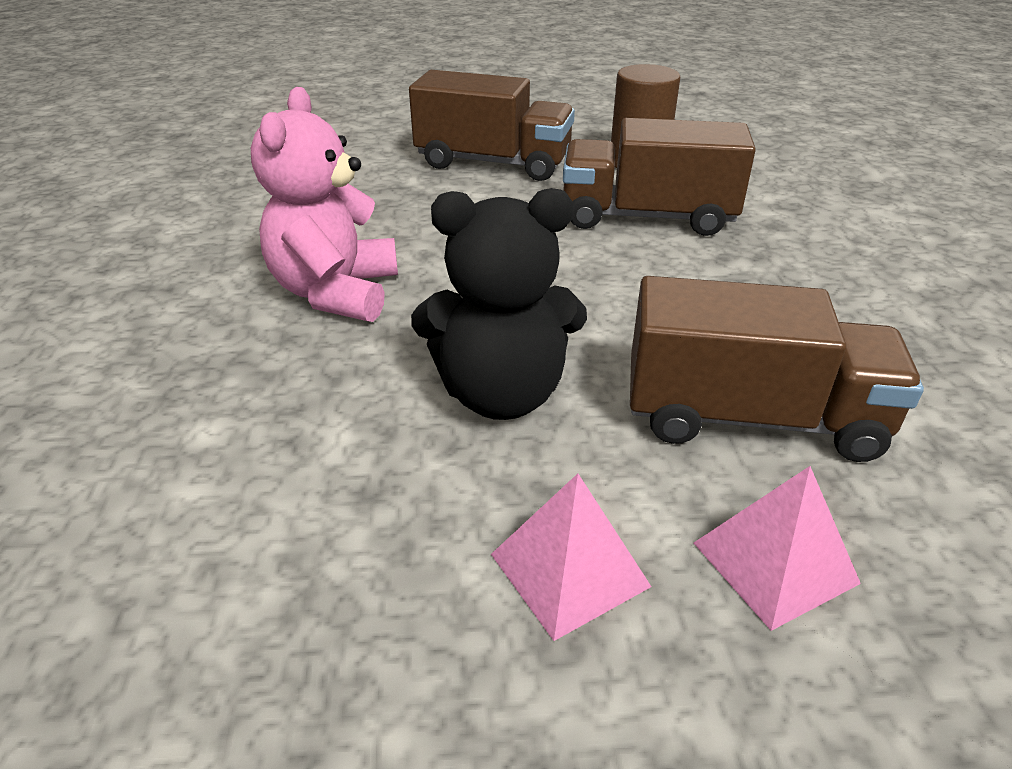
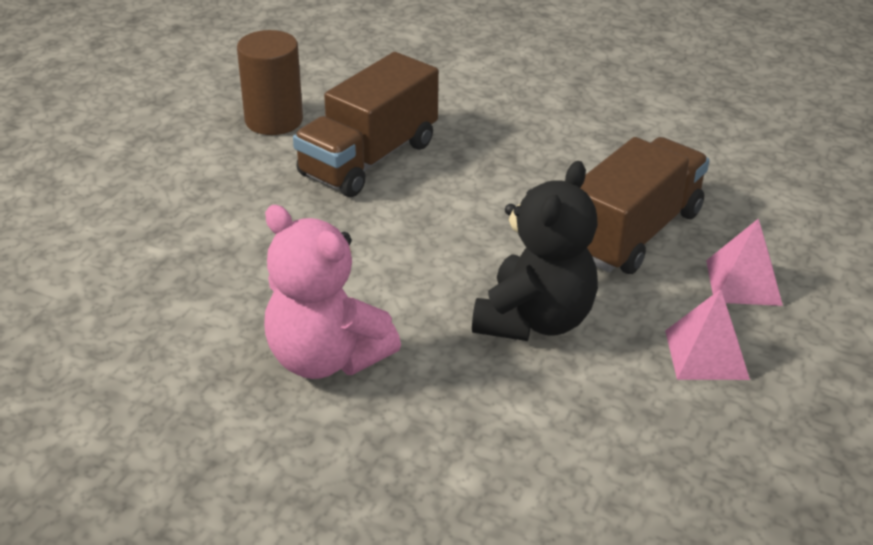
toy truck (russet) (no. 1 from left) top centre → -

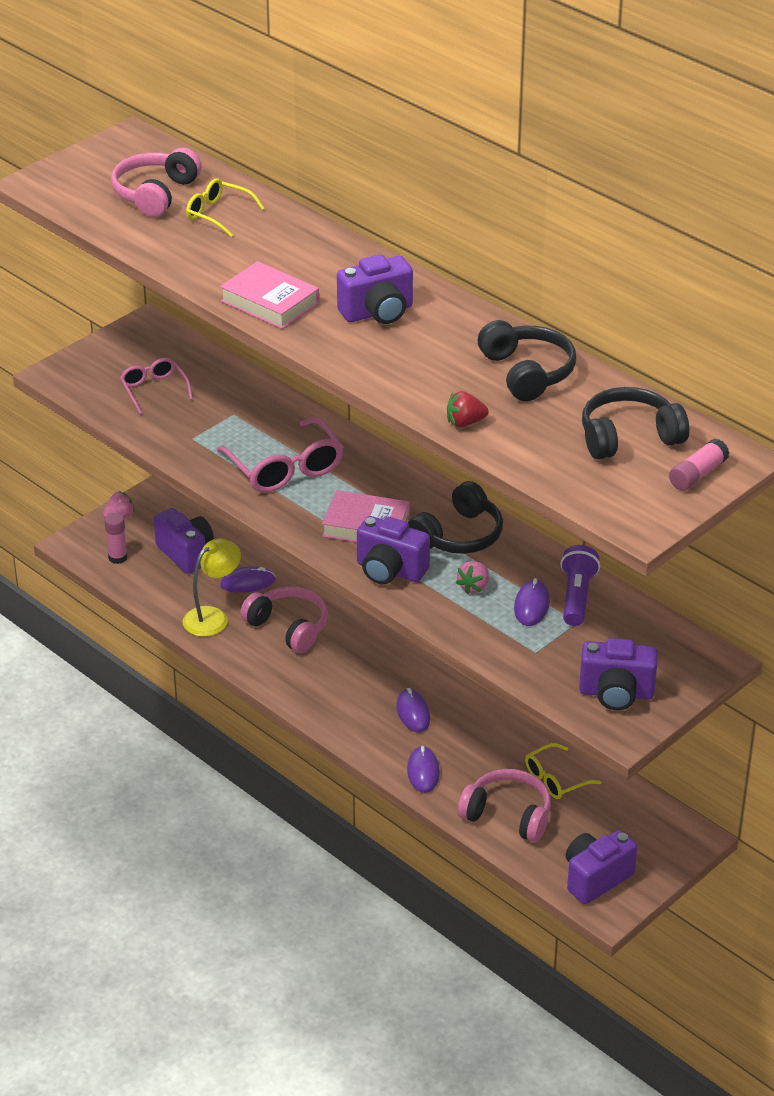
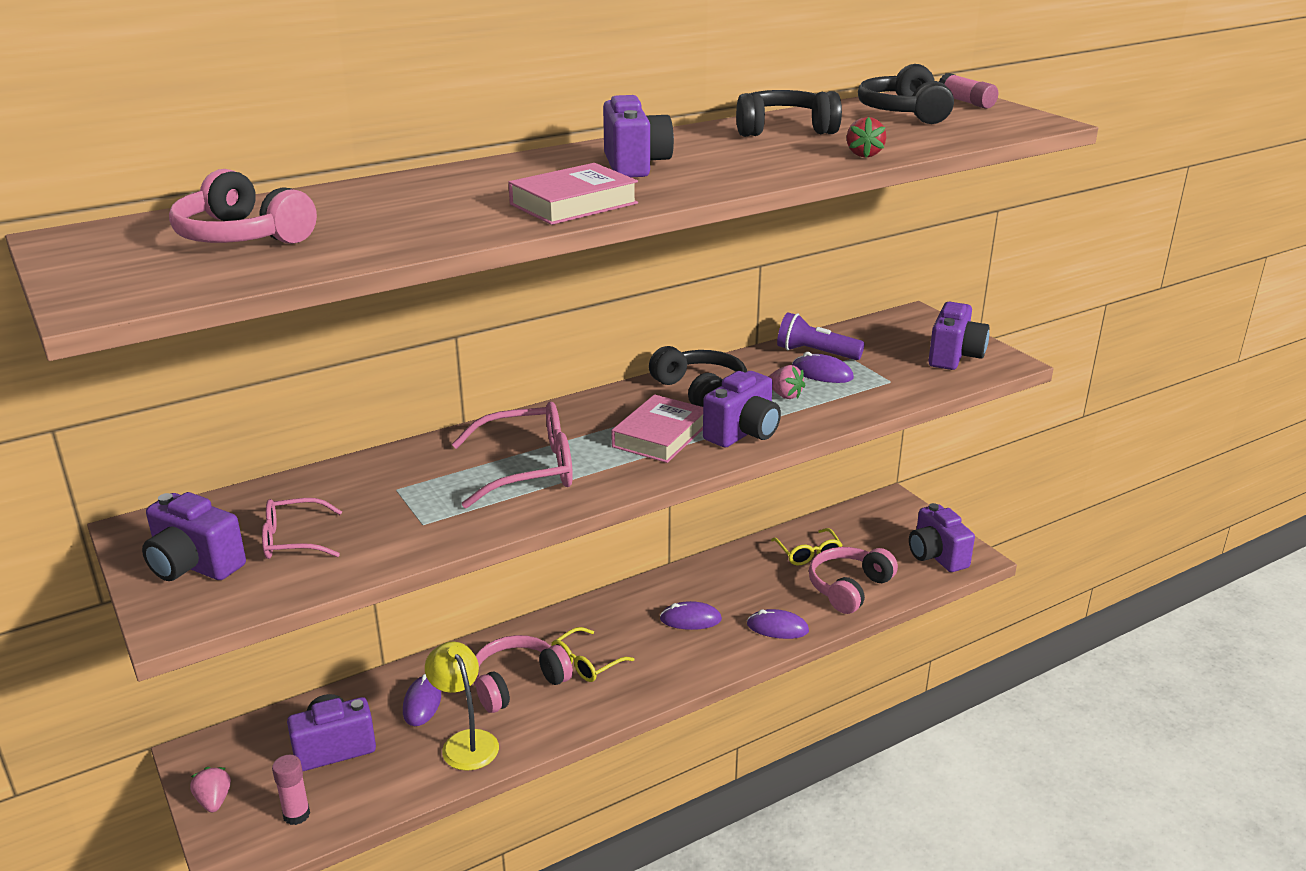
- → camera (purple) (no. 1 from left) middle left
spectacles (bright yellow) (no. 1 from left) top left → spectacles (bright yellow) (no. 1 from left) bottom centre, relocated

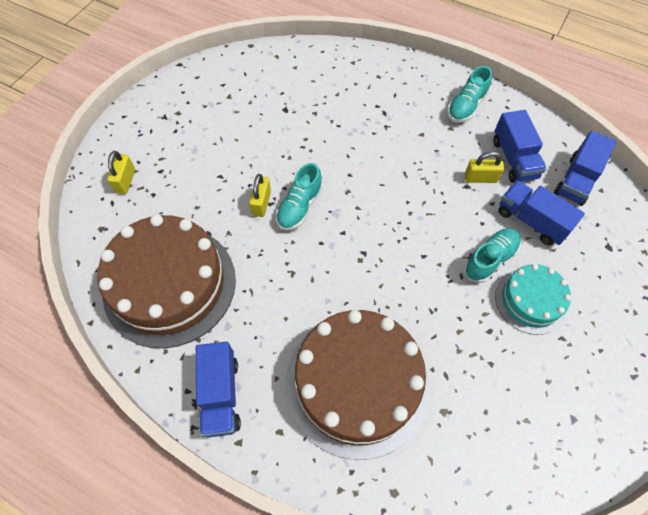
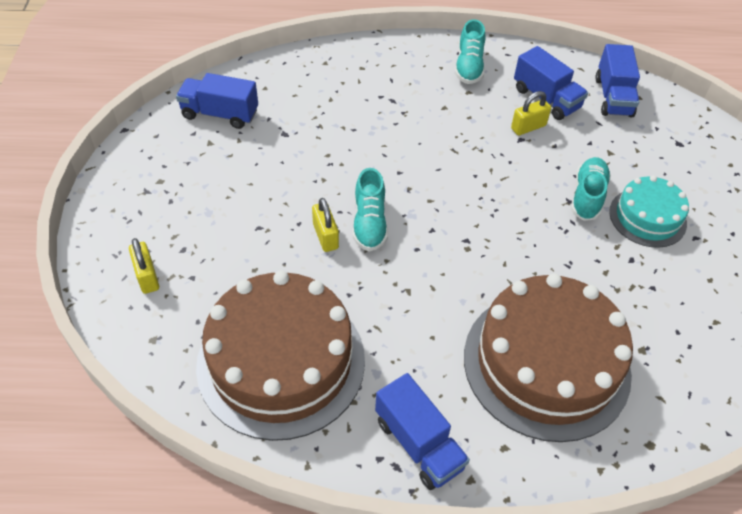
toy truck (royal blue) (no. 3 from left in the first image) middle right → toy truck (royal blue) (no. 1 from left) top left, relocated

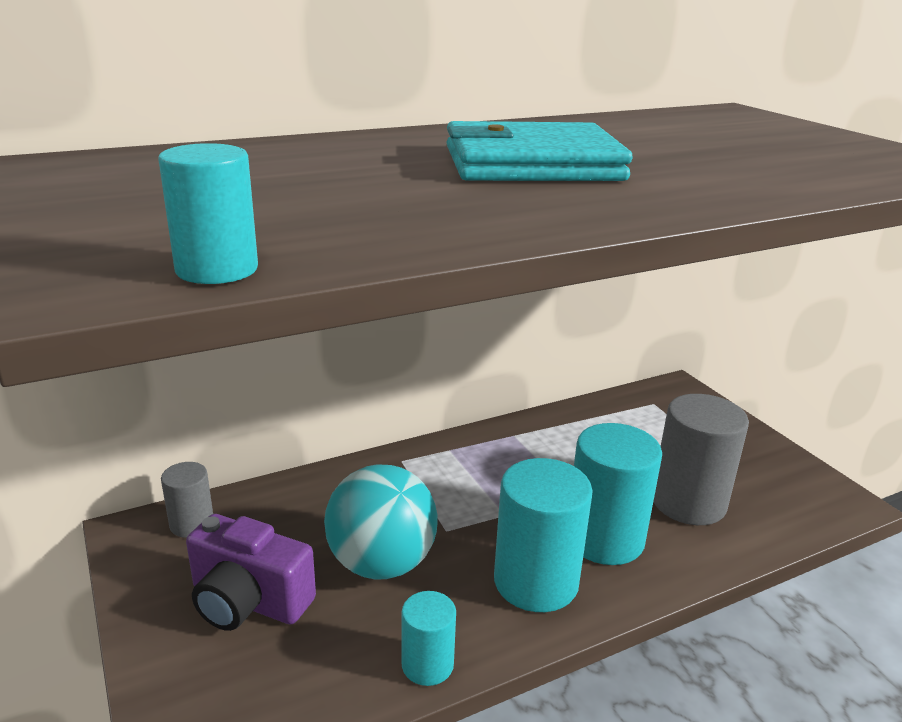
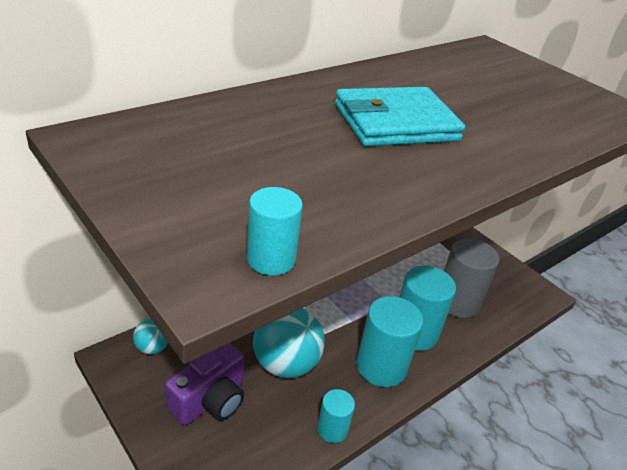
solid cylinder (ash-grey) (no. 1 from left) bottom left → ball (turquoise) (no. 1 from left) bottom left
camera (purple) bottom left, 60 degrees counterclockwise

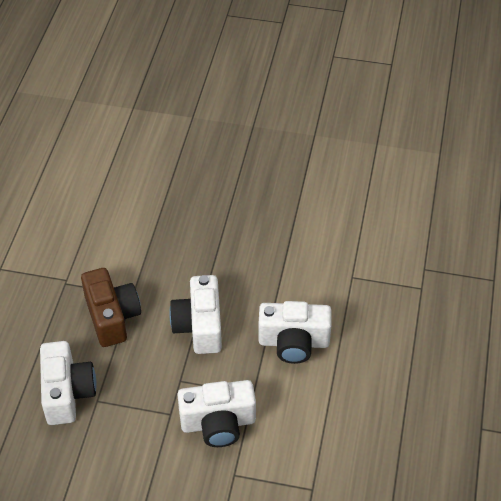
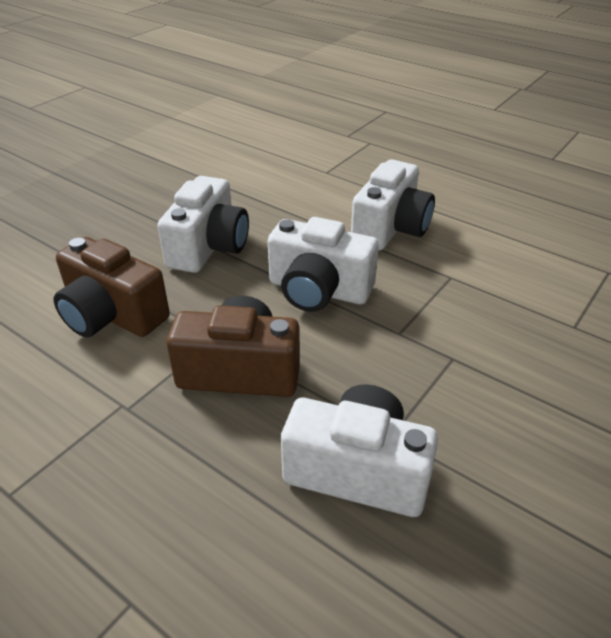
- → camera (russet) (no. 1 from left) middle left
camera (white) (no. 3 from left in the first image) bottom centre → camera (white) (no. 1 from left) middle left, relocated

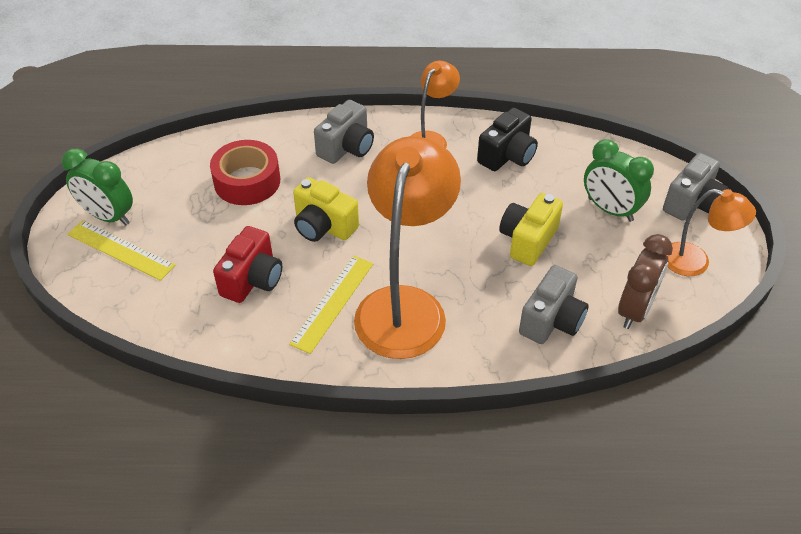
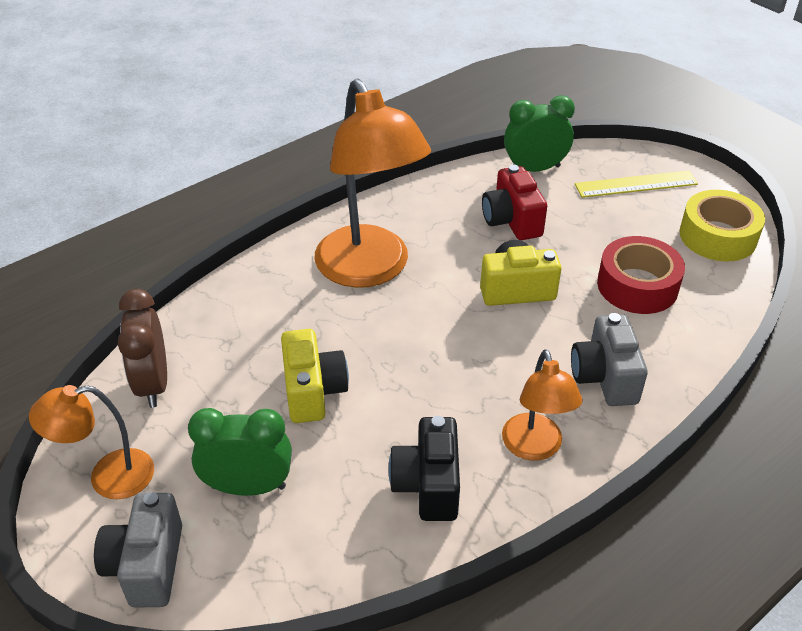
measuring stick (bright yellow) (no. 2 from left) centre → -
camera (ash-grey) (no. 2 from left) middle right → -
- → roll of tape (bright yellow) middle right
bedside clock (green) (no. 1 from left in the first image) middle left → bedside clock (green) (no. 2 from left) top right, relocated

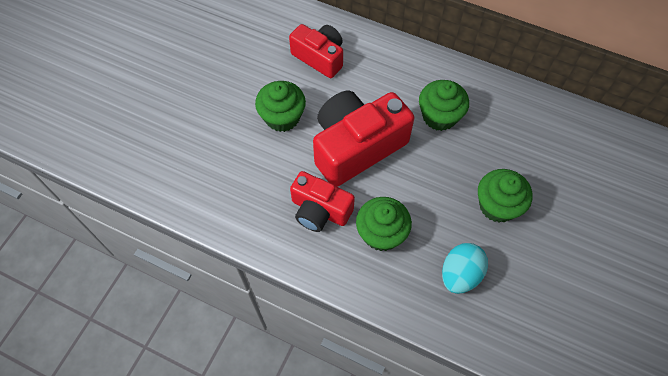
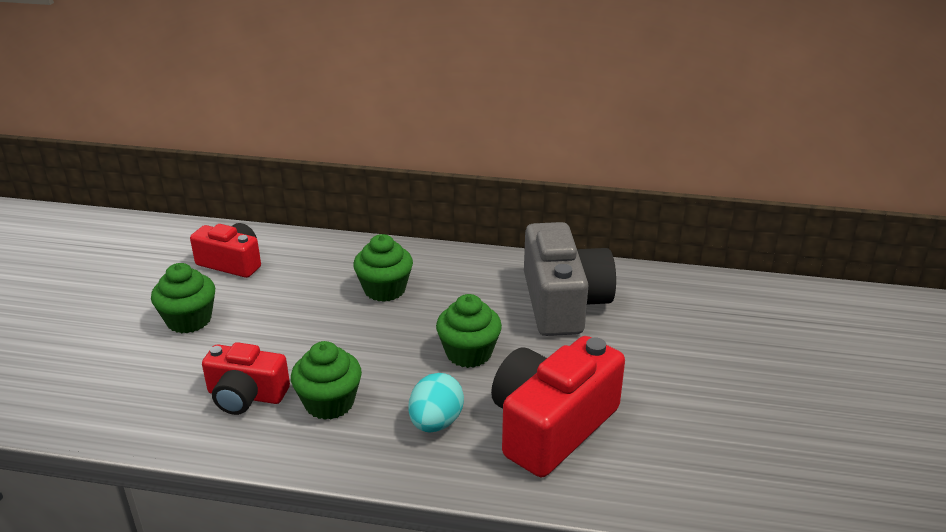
- → camera (ash-grey) centre
camera (scarlet) (no. 3 from left) centre → camera (scarlet) (no. 3 from left) bottom centre, relocated

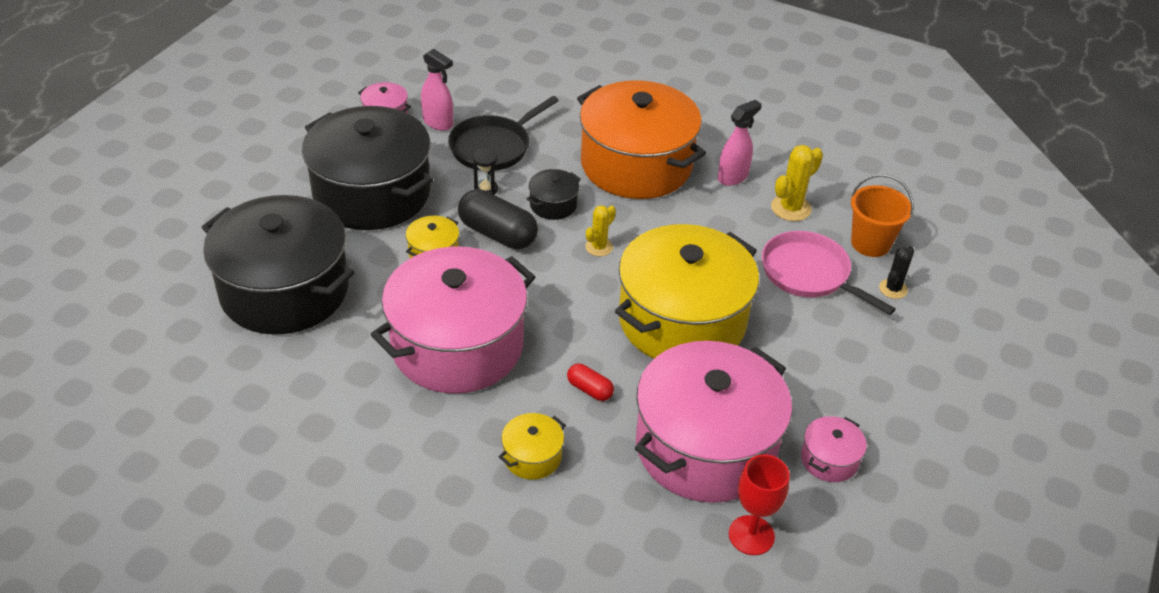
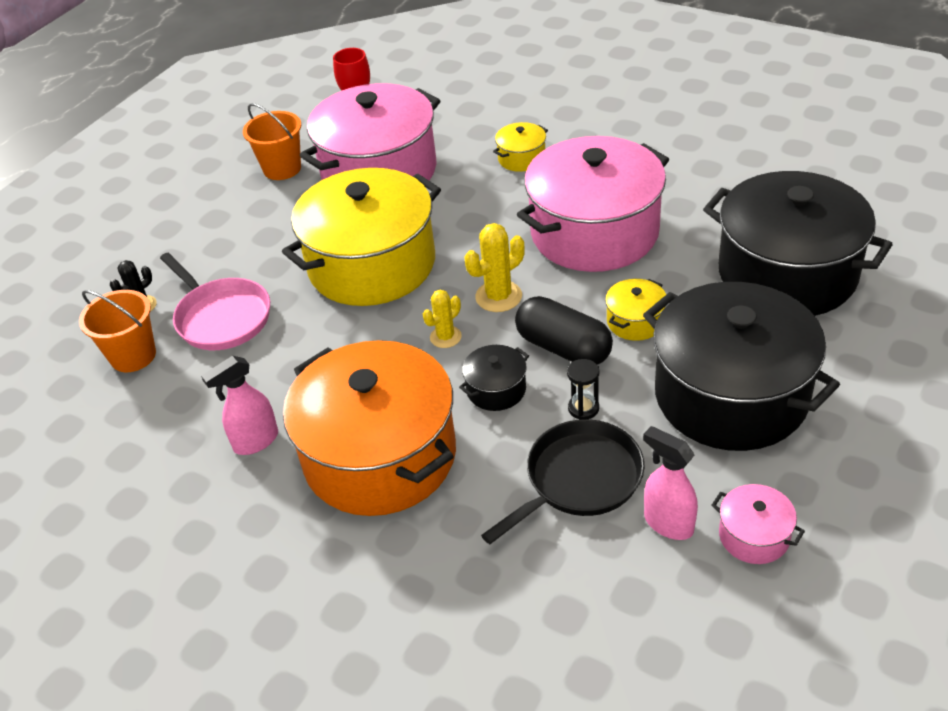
pill (scarlet) centre → -
prickly plant (bright yellow) (no. 2 from left) top right → prickly plant (bright yellow) (no. 2 from left) centre, relocated
cooking pot (rose-pink) (no. 4 from left) bottom right → pail (orange-coloured) (no. 2 from left) top left

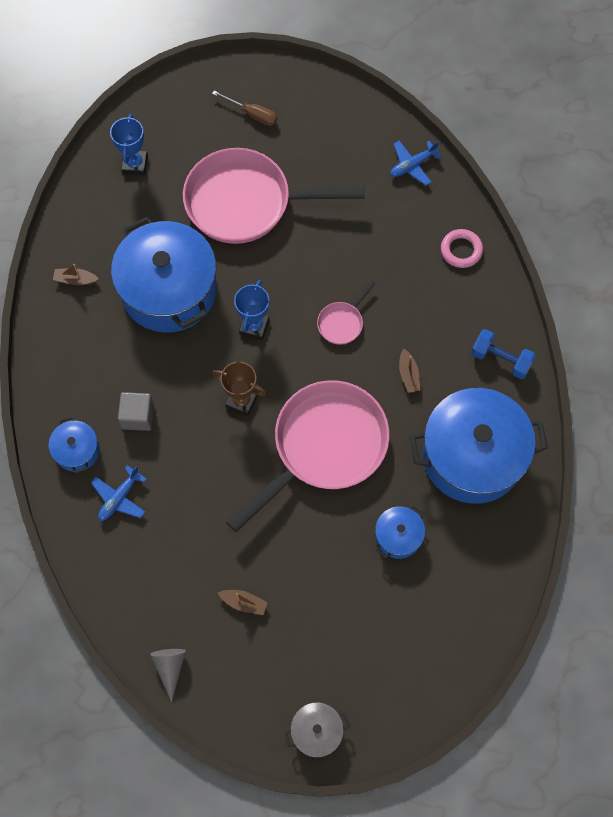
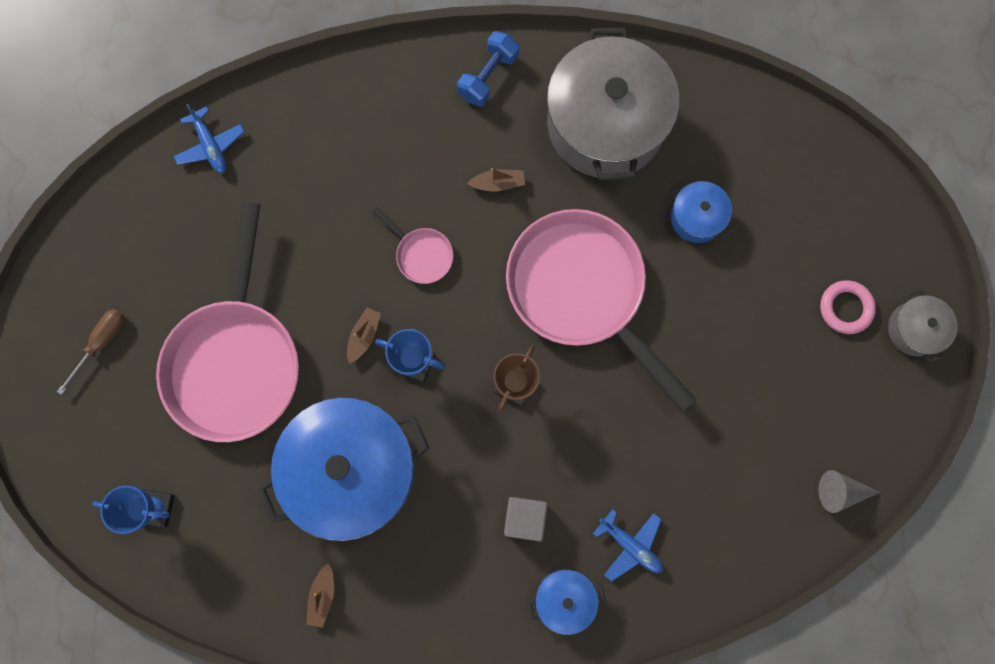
toy boat (russet) (no. 2 from left) bottom centre → toy boat (russet) (no. 2 from left) centre, relocated
ring (rose-pink) top right → ring (rose-pink) middle right, relocated
cooking pot (royal blue) (no. 4 from left) middle right → cooking pot (ash-grey) (no. 1 from left) top centre

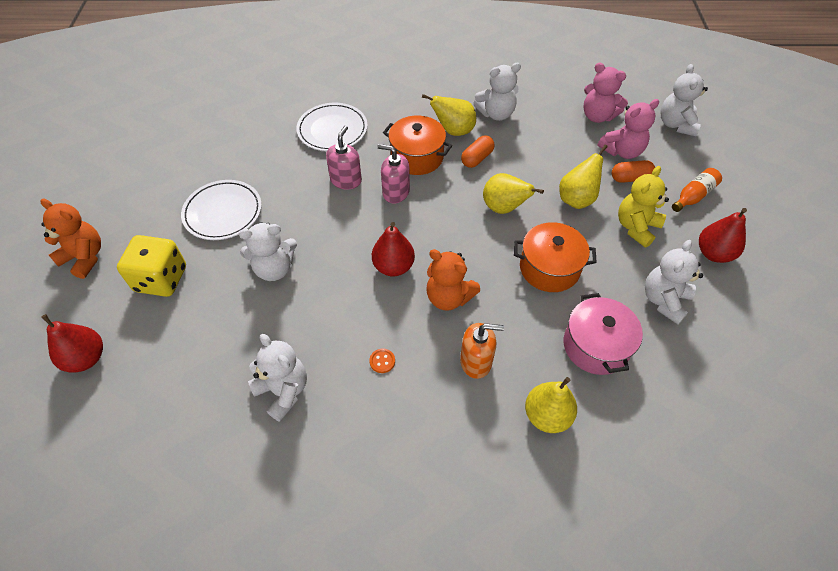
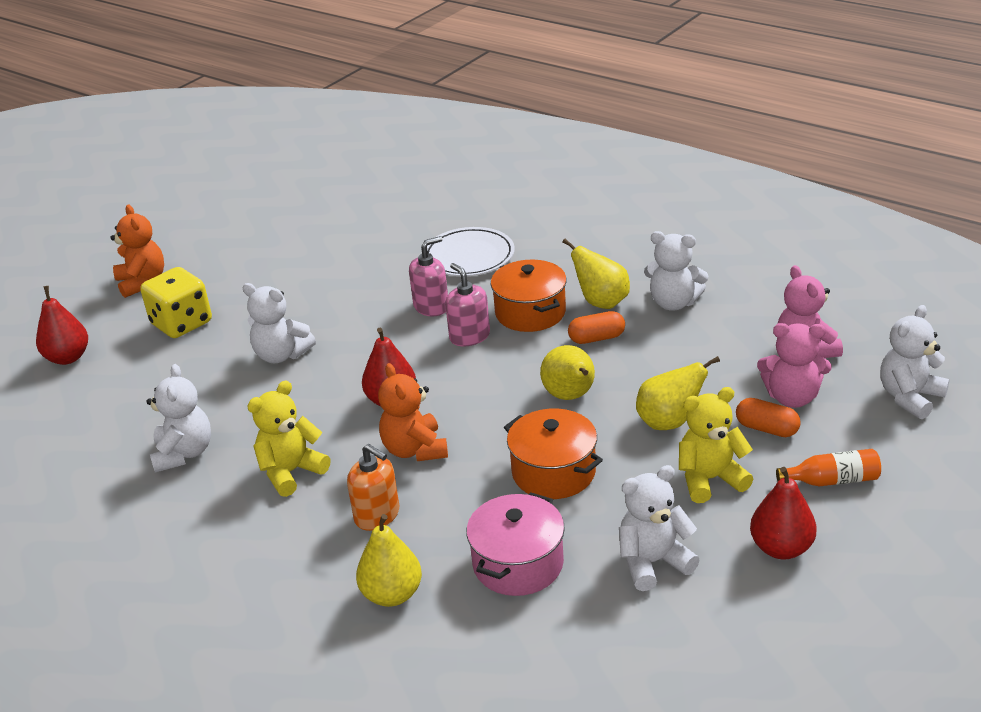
dinner plate (white) (no. 1 from left) middle left → -
button (orange-coloured) centre → teddy (bright yellow) (no. 1 from left) middle left

